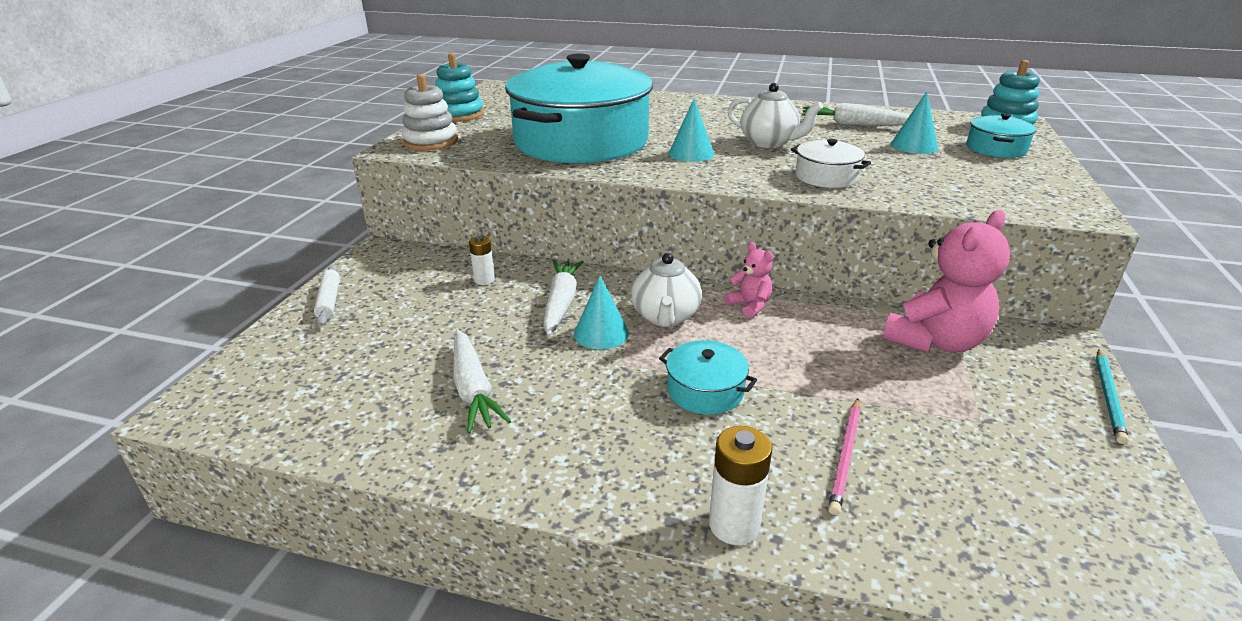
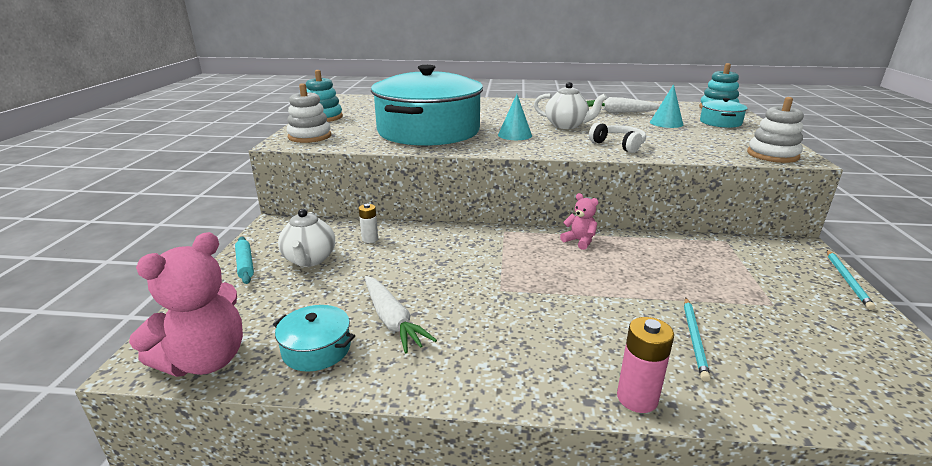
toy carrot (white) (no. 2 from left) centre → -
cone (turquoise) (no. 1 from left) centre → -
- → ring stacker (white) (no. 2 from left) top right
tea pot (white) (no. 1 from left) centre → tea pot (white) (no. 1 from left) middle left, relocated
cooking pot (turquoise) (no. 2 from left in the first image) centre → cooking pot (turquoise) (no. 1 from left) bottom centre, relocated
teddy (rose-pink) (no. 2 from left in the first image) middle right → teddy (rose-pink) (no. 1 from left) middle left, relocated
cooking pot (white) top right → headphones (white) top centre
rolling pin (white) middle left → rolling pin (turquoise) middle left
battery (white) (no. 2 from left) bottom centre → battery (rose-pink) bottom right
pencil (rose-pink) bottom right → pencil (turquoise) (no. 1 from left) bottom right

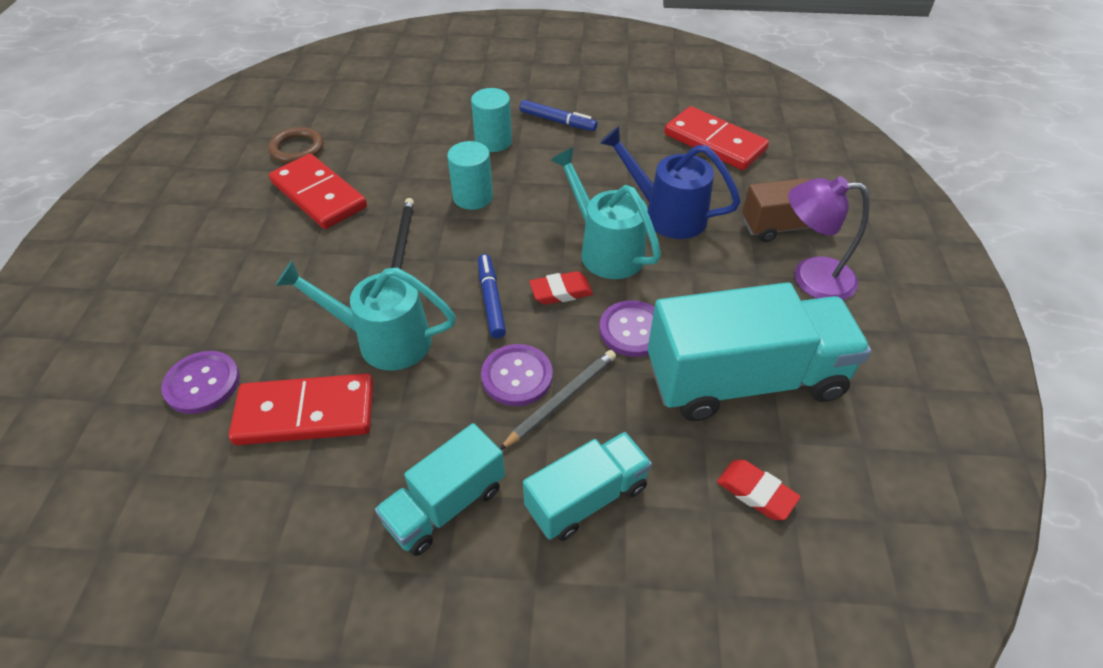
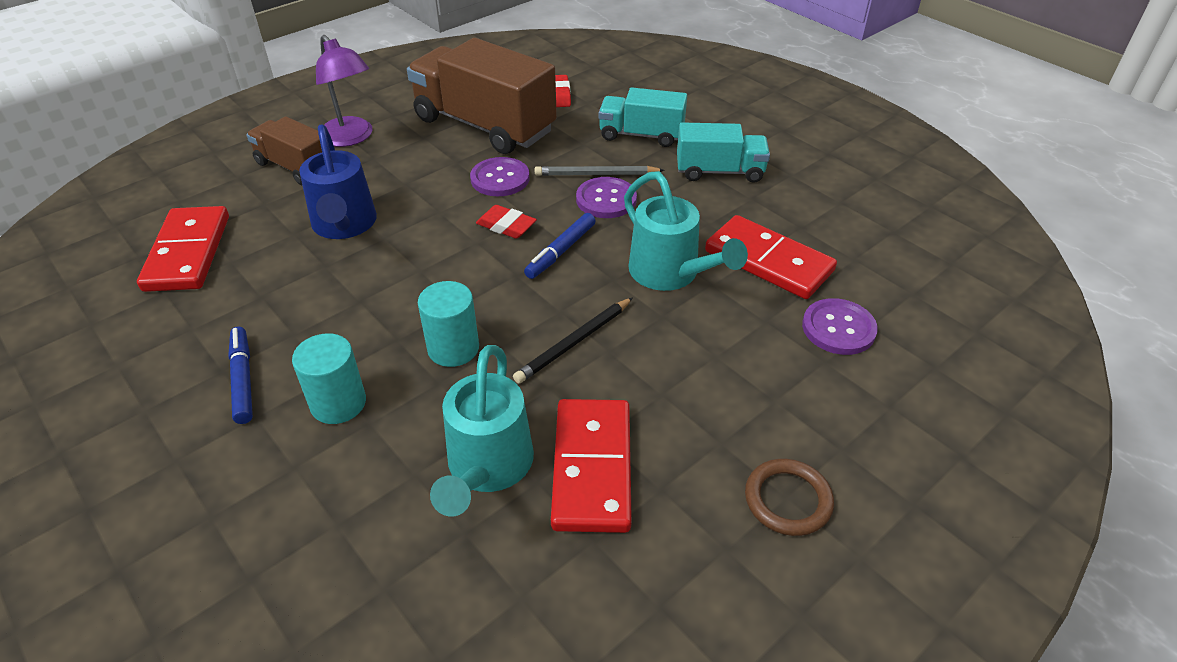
ring (russet) top left → ring (russet) bottom right, relocated
watering can (turquoise) (no. 2 from left in the first image) top centre → watering can (turquoise) (no. 1 from left) centre, relocated
toy truck (turquoise) (no. 3 from left) middle right → toy truck (russet) (no. 2 from left) top centre

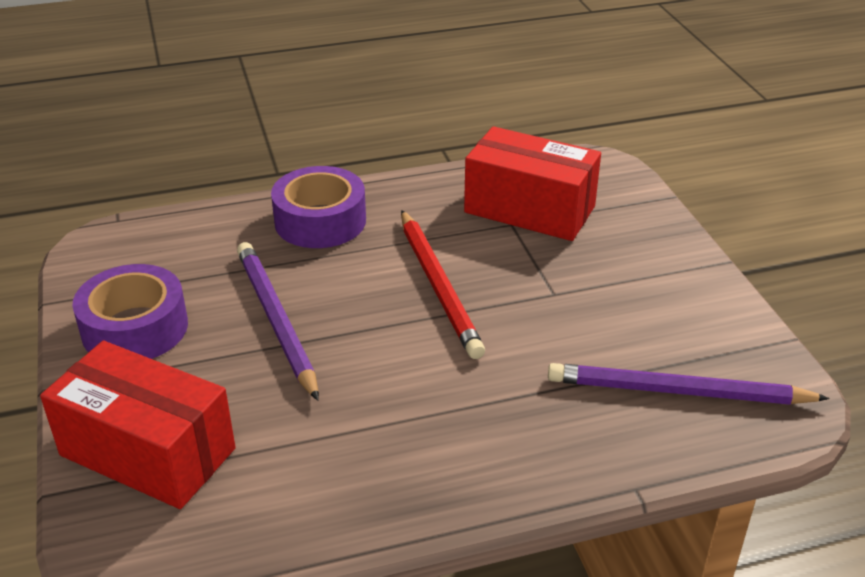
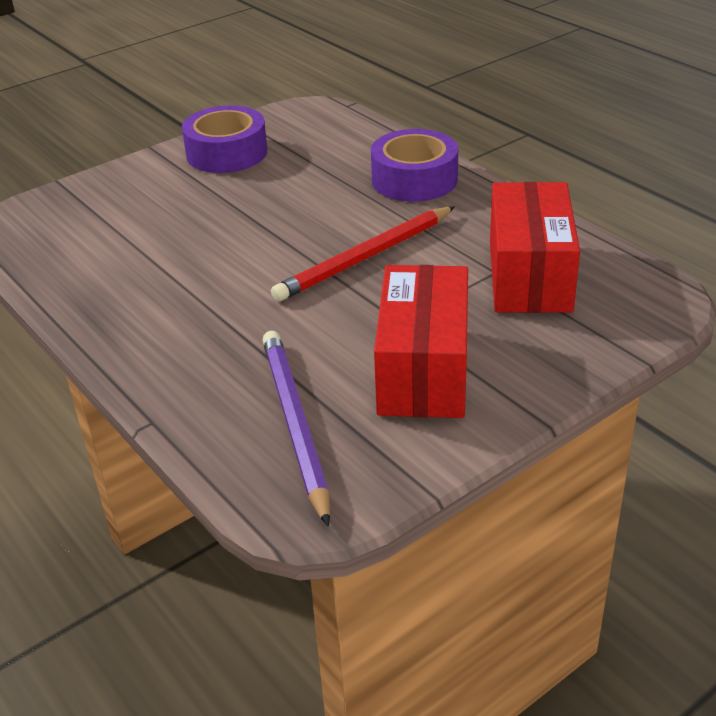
pencil (purple) (no. 1 from left) middle left → -
package (scarlet) (no. 1 from left) bottom left → package (scarlet) (no. 1 from left) centre, relocated

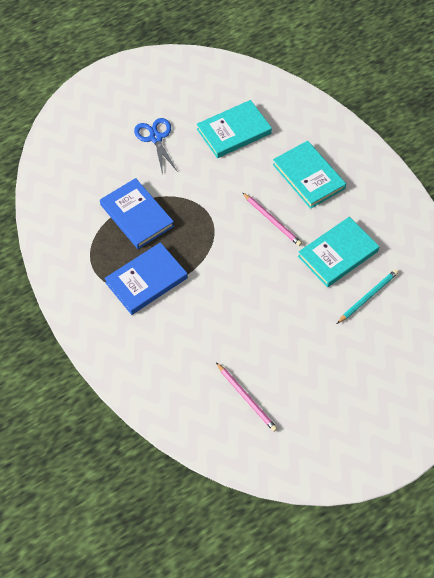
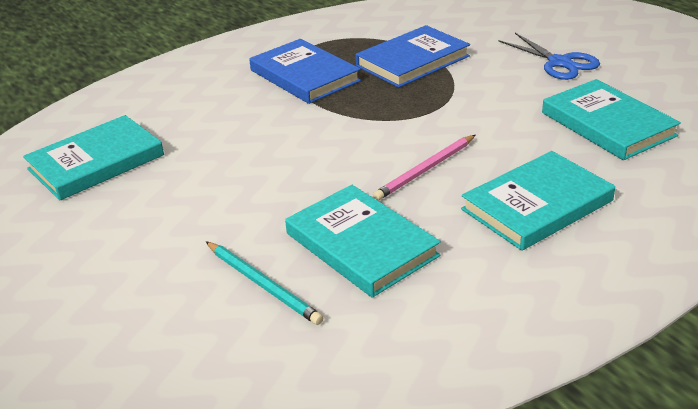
pencil (rose-pink) (no. 1 from left) bottom centre → book (turquoise) (no. 1 from left) middle left
pair of scissors (royal blue) top centre → pair of scissors (royal blue) top right, 75 degrees clockwise

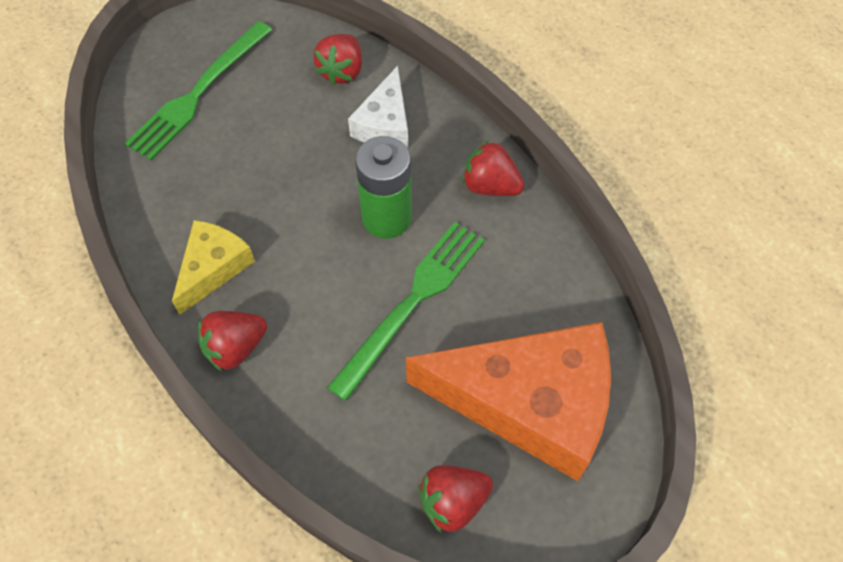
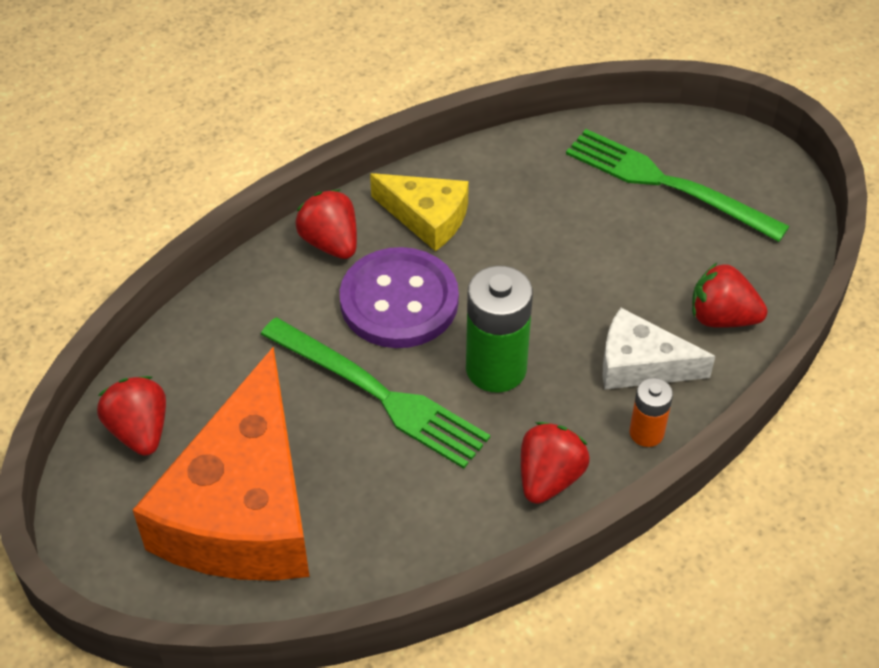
- → button (purple) centre
- → battery (orange-coloured) middle right

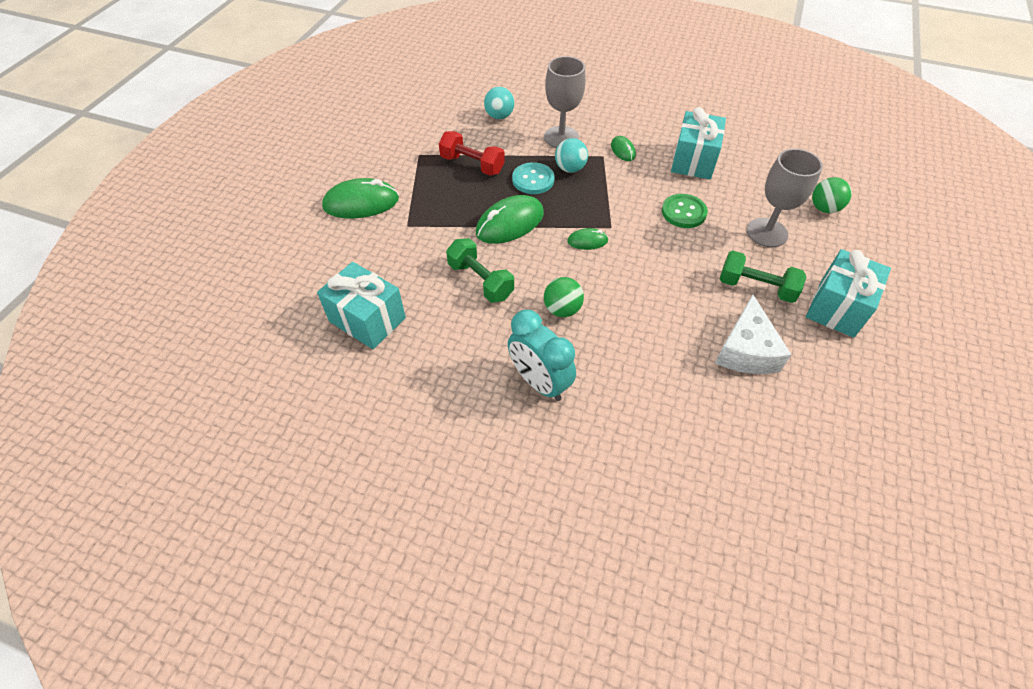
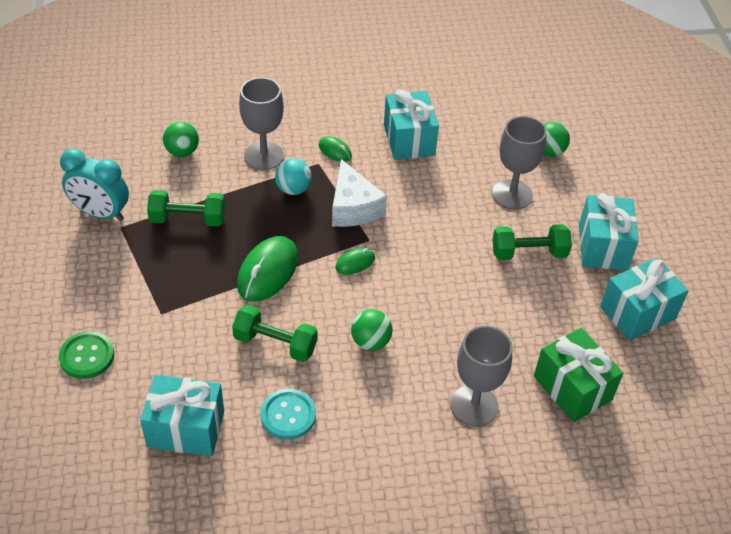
PC mouse (green) (no. 1 from left) top centre → -
- → chalice (ash-grey) (no. 2 from left) bottom centre
- → gift (green) bottom right
- → gift (turquoise) (no. 4 from left) middle right
bedside clock (turquoise) centre → bedside clock (turquoise) middle left, relocated
button (turquoise) top centre → button (turquoise) bottom centre, relocated
button (green) top centre → button (green) middle left, relocated
cheese wedge (white) middle right → cheese wedge (white) centre, relocated
free weight (scarlet) top centre → free weight (green) (no. 1 from left) middle left
ball (turquoise) (no. 1 from left) top centre → ball (green) (no. 1 from left) top left

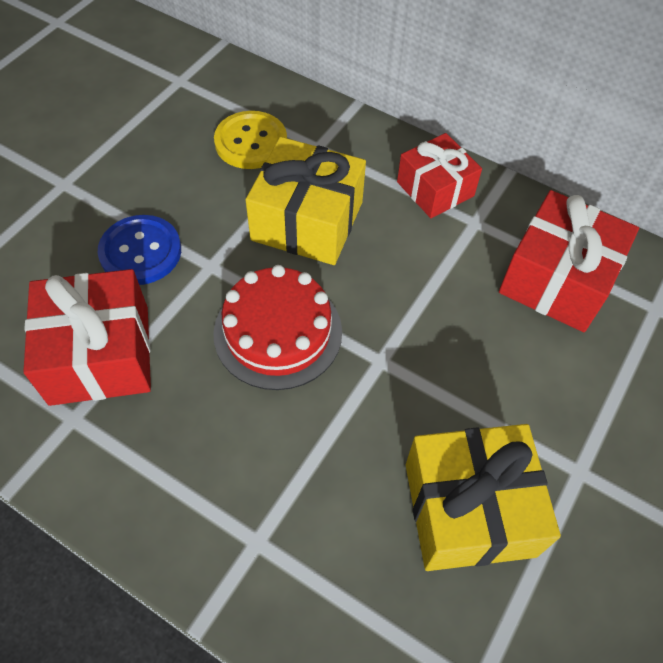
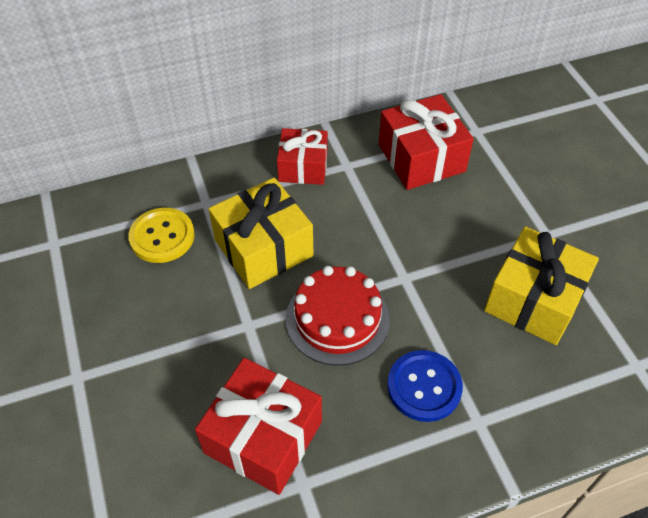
button (royal blue) middle left → button (royal blue) bottom centre, relocated

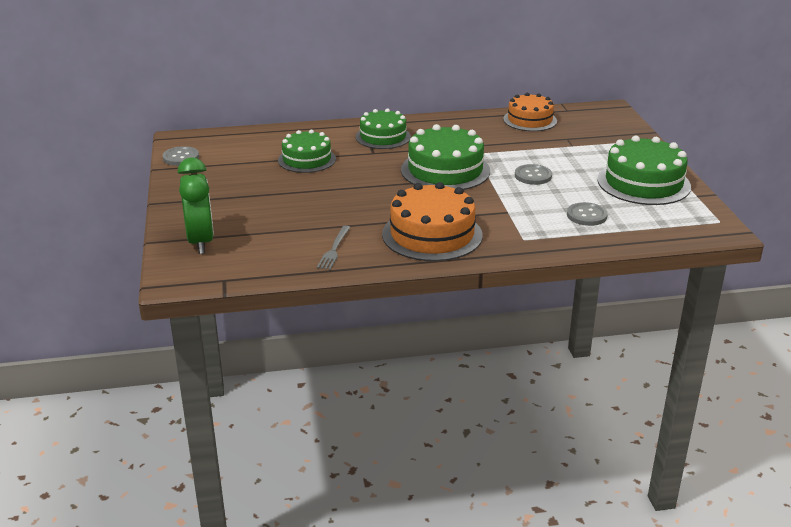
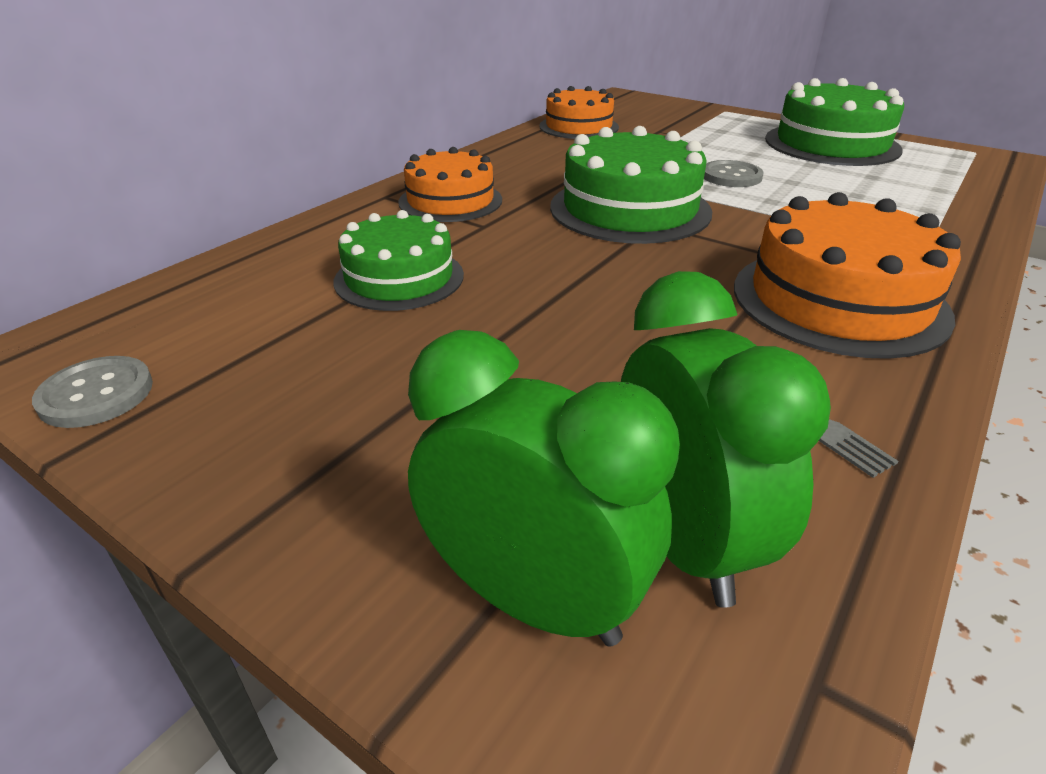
button (ash-grey) (no. 3 from left) middle right → -
- → bedside clock (green) (no. 2 from left) middle right
gateau (green) (no. 2 from left) top centre → gateau (orange-coloured) (no. 1 from left) top centre

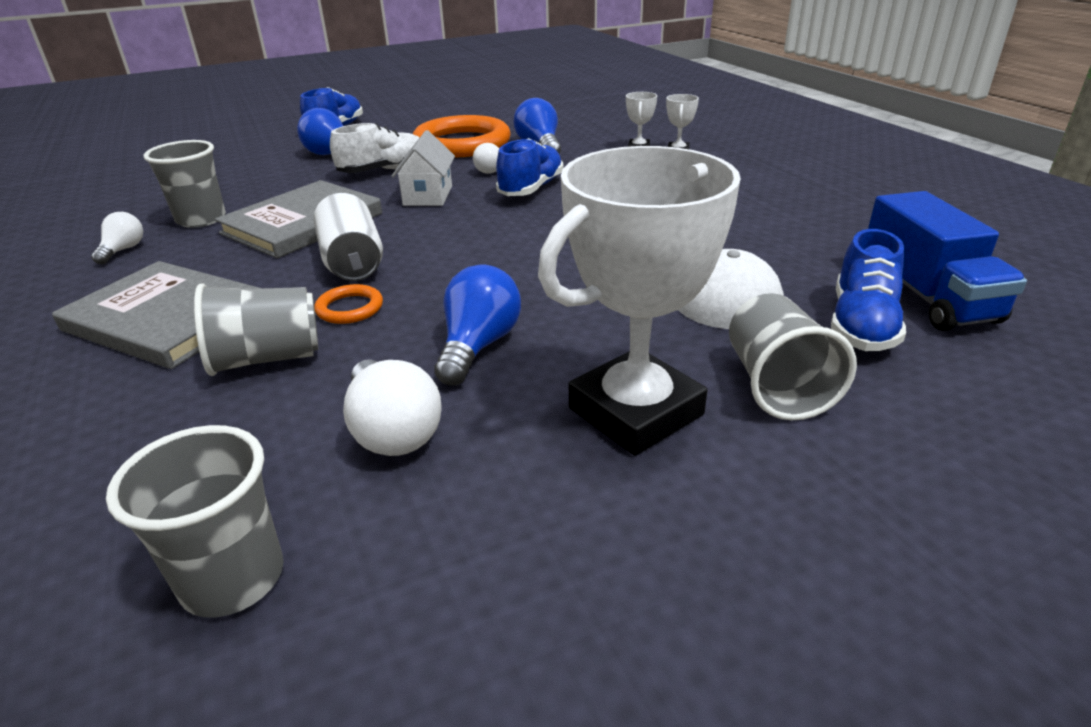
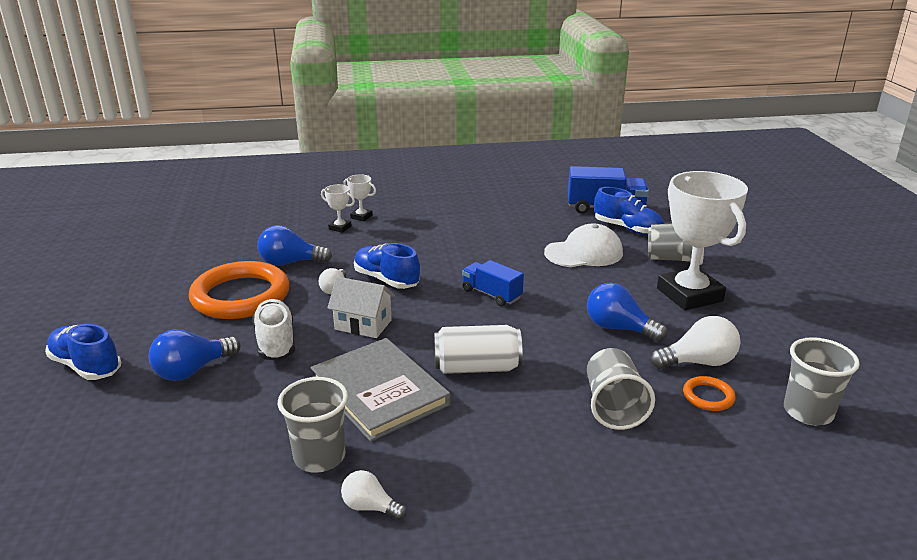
book (ash-grey) (no. 1 from left) middle left → -
- → toy truck (royal blue) (no. 1 from left) centre
ring (orange-coloured) (no. 1 from left in the first image) middle left → ring (orange-coloured) (no. 2 from left) bottom right, relocated

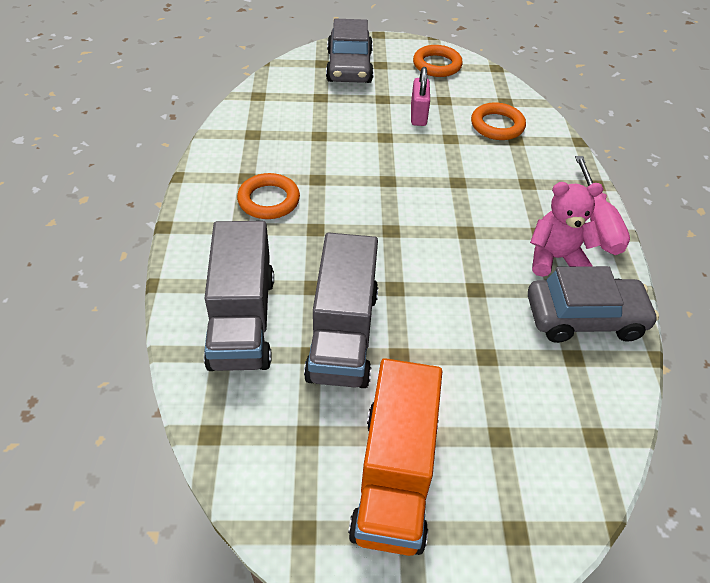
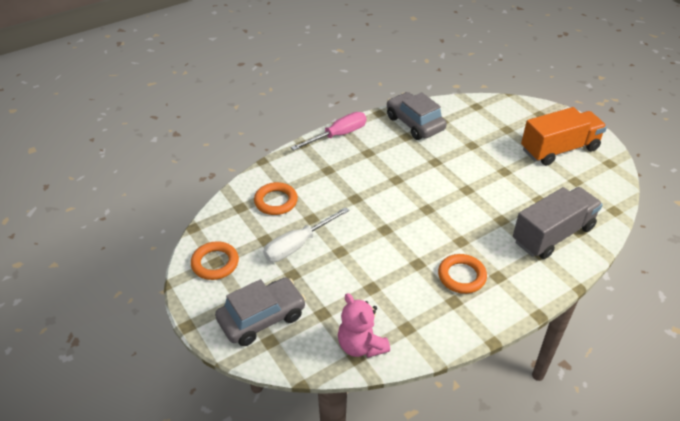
toy truck (ash-grey) (no. 2 from left) centre → -
teddy (rose-pink) middle right → teddy (rose-pink) bottom centre, relocated
padlock (rose-pink) top centre → screwdriver (white) centre

